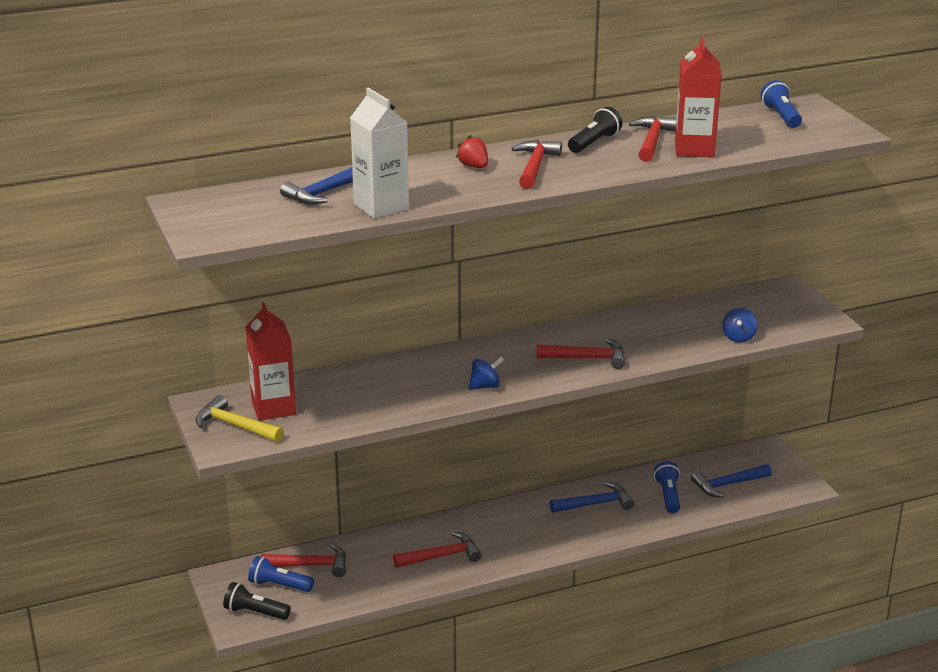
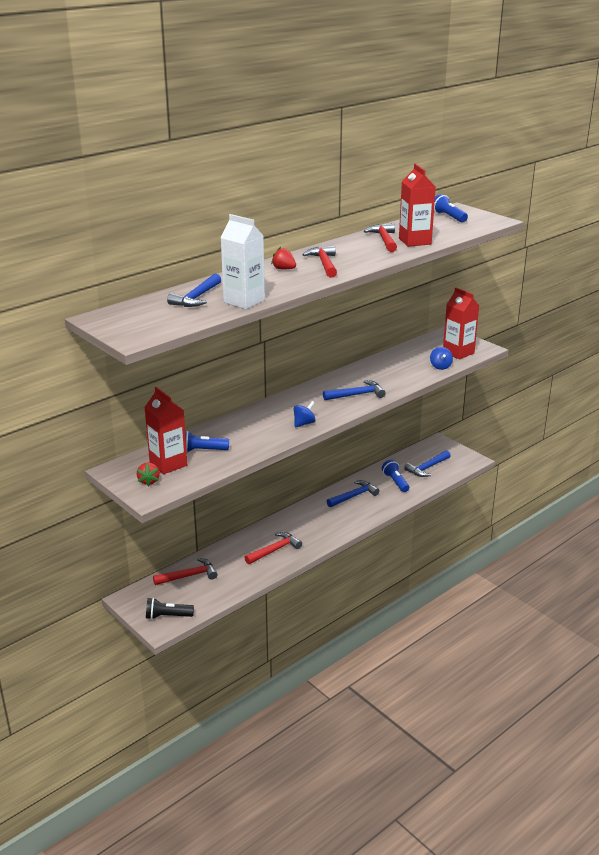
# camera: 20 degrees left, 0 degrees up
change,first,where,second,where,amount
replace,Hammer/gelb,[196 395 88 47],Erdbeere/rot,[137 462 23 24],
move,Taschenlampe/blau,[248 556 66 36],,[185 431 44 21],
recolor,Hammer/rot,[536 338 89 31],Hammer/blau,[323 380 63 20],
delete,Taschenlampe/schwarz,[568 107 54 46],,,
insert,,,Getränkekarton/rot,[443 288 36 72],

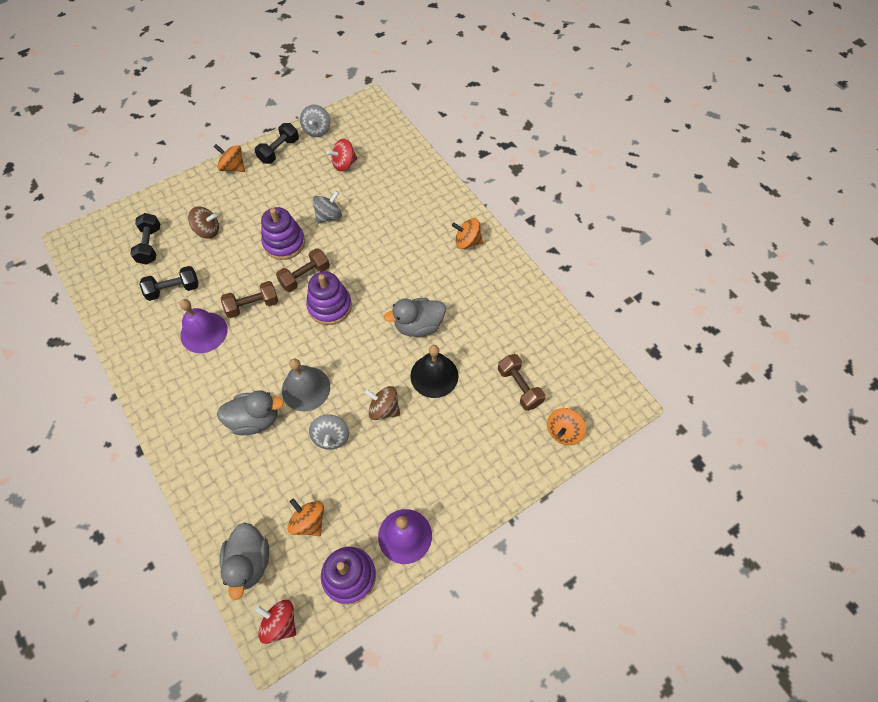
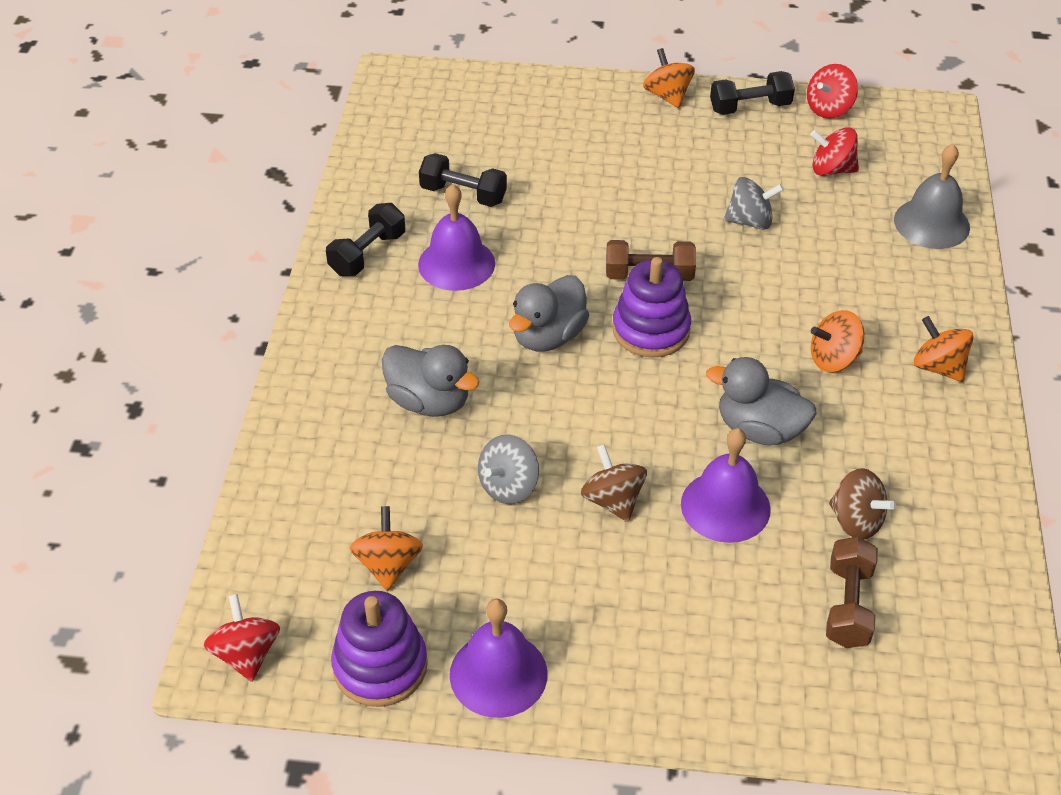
# camera: 40 degrees right, 15 degrees down
change,first,where,second,where,amount
move,Hantel/schwarz,[130 213 30 52],,[326 203 79 73],
move,Kreisel/braun,[188 206 31 33],,[829 468 67 72],
move,Ente/grau,[220 523 49 77],,[509 275 80 77],
delete,Hantel/braun,[221 281 57 37],,,
delete,Stapelspielzeug/lila,[261 207 44 53],,,
move,Glocke/grau,[282 359 48 52],,[894 144 76 105],
recolor,Kreisel/grau,[300 104 30 33],Kreisel/rot,[807 64 51 55],
recolor,Glocke/schwarz,[410 345 48 53],Glocke/lila,[681 428 90 115],
move,Kreisel/orange,[547 408 39 37],,[811 310 53 62],

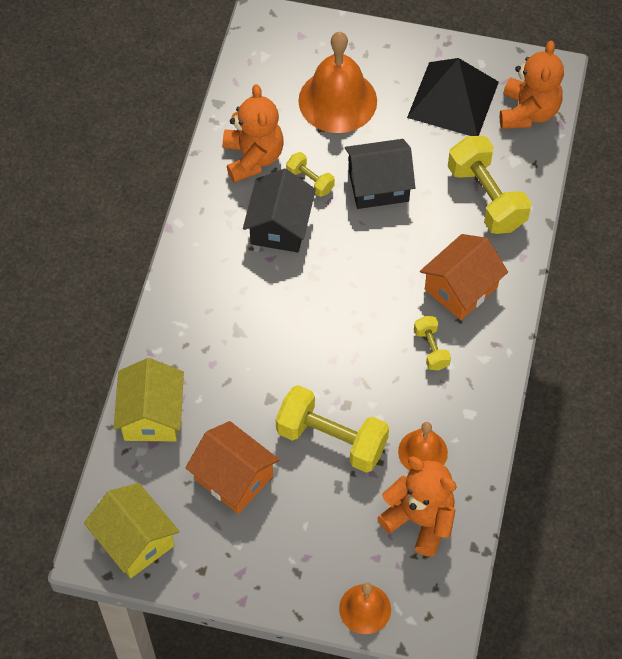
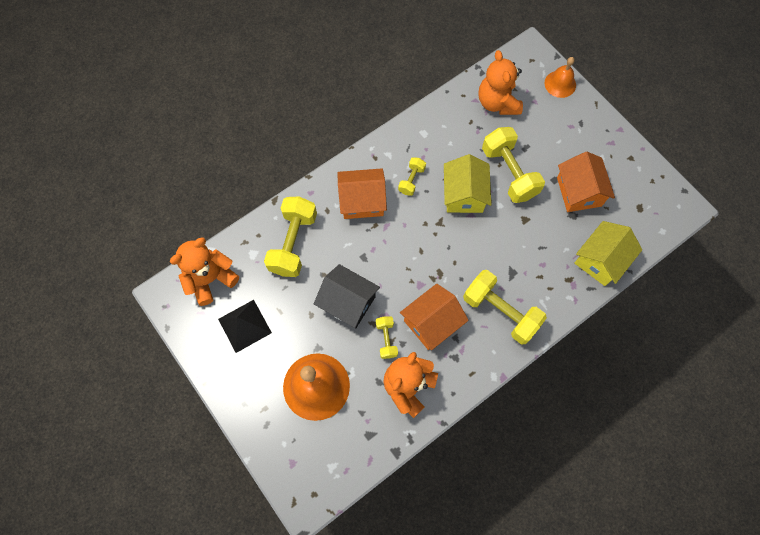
# camera: 140 degrees left, 10 degrees up
change,first,where,second,where,amount
move,Haus/gelb,[84 483 95 95],,[444 154 47 59],
recolor,Haus/schwarz,[243 169 73 84],Haus/orange,[400 284 69 66],
delete,Glocke/orange,[398 422 50 49],,,
resize,Pyramide/schwarz,[407 58 92 78],,[218 300 54 53],x0.66
insert,,,Hantel/gelb,[463 270 84 74],

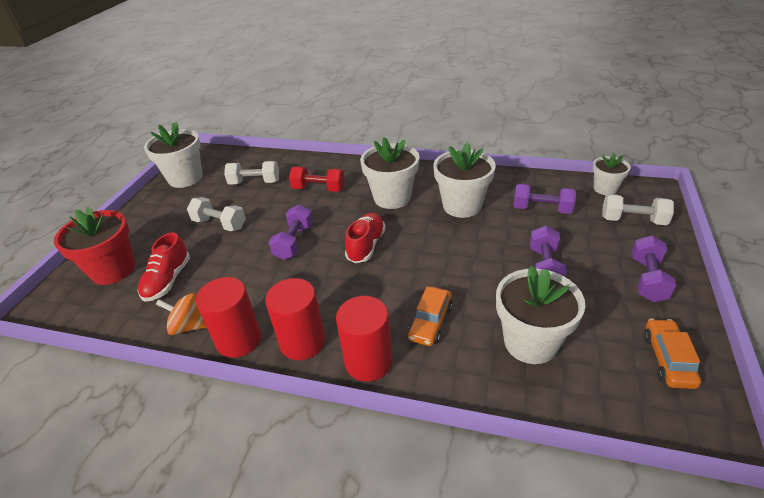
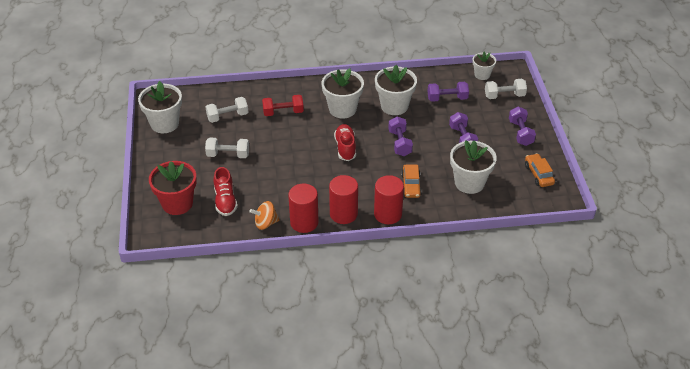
# camera: 25 degrees left, 5 degrees up
change,first,where,second,where,amount
move,Hantel/lila,[269 205 44 55],,[388 117 25 39],

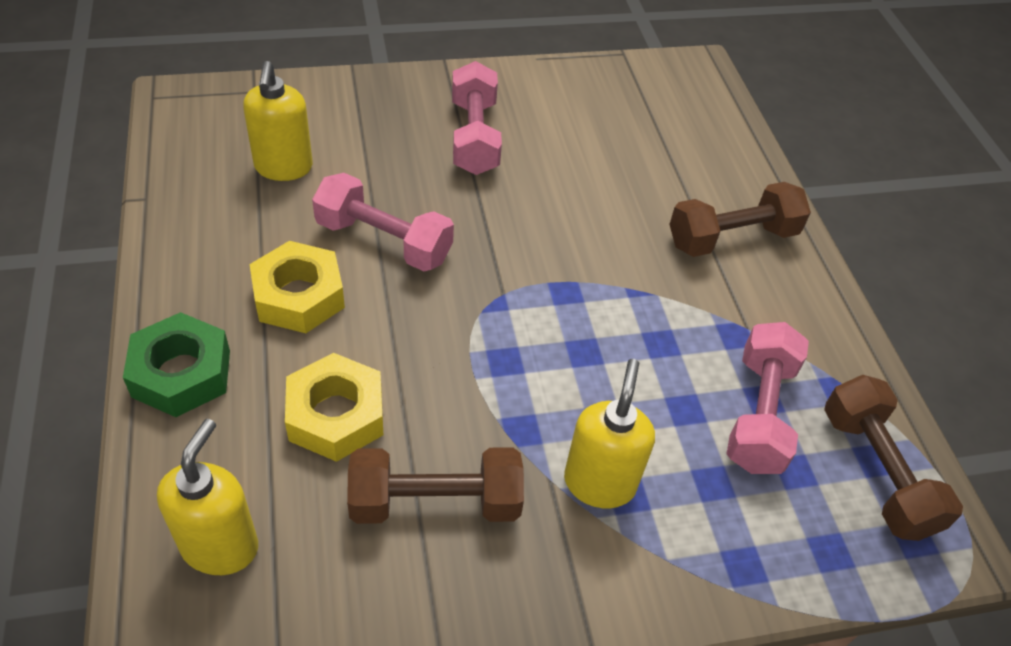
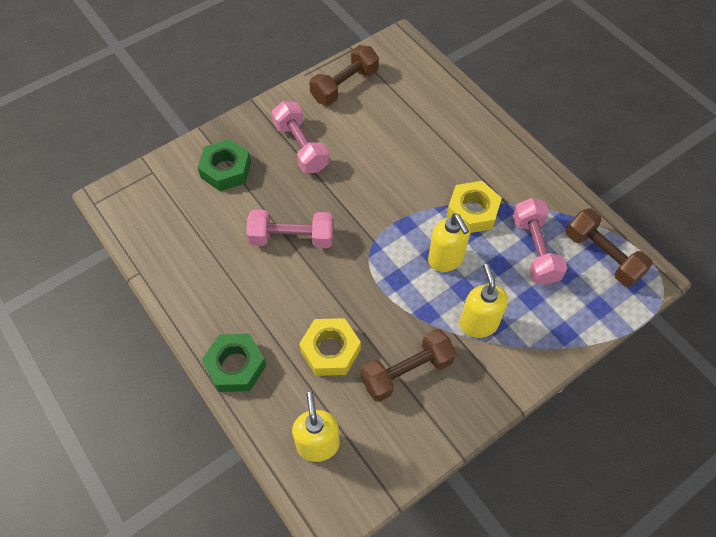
# camera: 20 degrees left, 10 degrees up
change,first,where,second,where,amount
move,Seifenspender/gelb,[243 61 70 120],,[428 213 43 59],
move,Sechskantmutter/gelb,[250 241 95 92],,[447 181 55 52],
move,Hantel/braun,[669 182 142 75],,[309 45 70 60],
insert,,,Sechskantmutter/grün,[198 139 53 52],

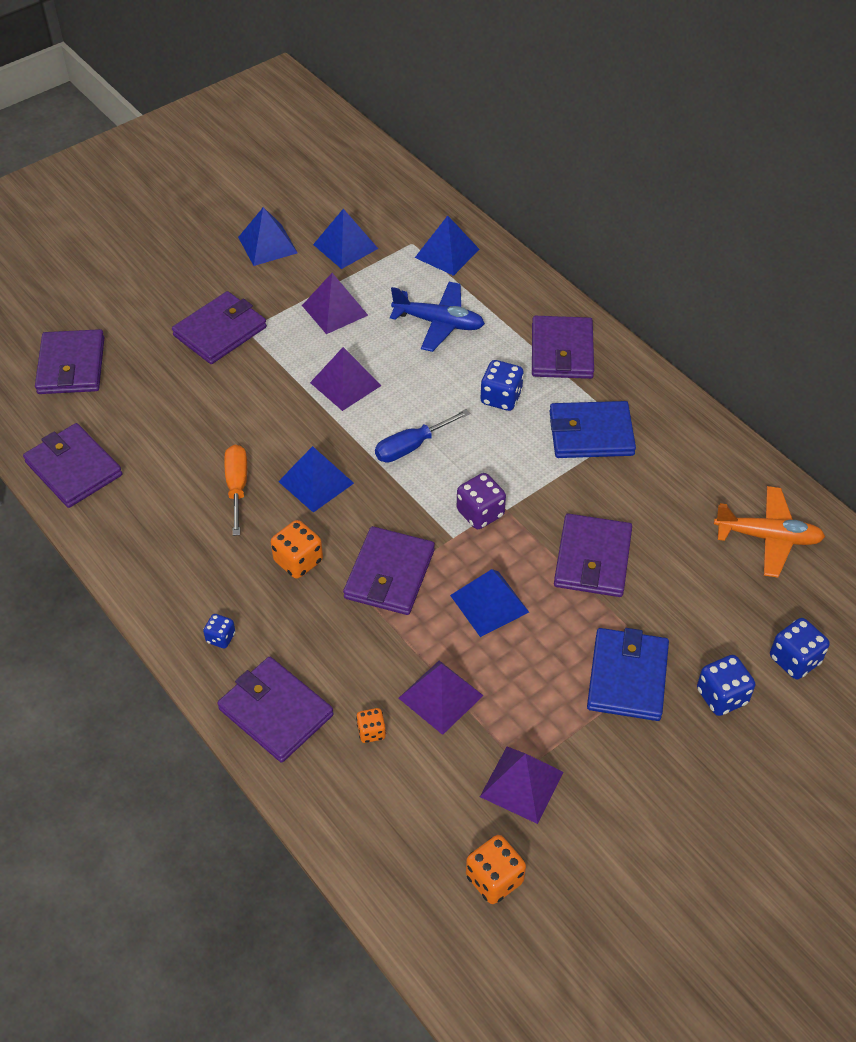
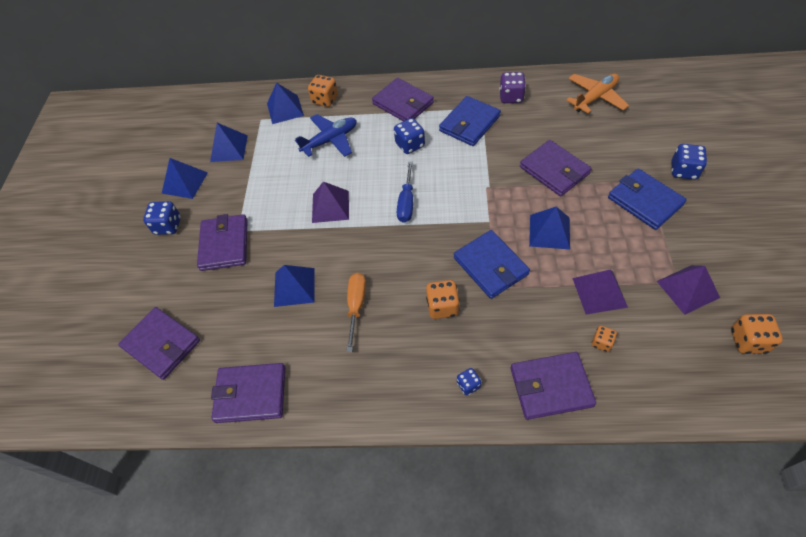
# camera: 45 degrees left, 5 degrees up
change,first,where,second,where,amount
rotate,Schraubenzieher/orange,[224 445 23 91],,[347 273 19 79],60 degrees clockwise
move,Pyramide/blau,[278 446 76 67],,[274 265 41 42],
delete,Pyramide/lila,[302 273 66 61],,,
recolor,Geldbörse/lila,[343 526 92 89],Geldbörse/blau,[454 230 76 69],
move,Spielwürfel/lila,[457 473 49 56],,[499 72 27 31],
move,Spielwürfel/blau,[770 618 60 61],,[143 201 38 34],
insert,,,Spielwürfel/orange,[308 75 30 32],

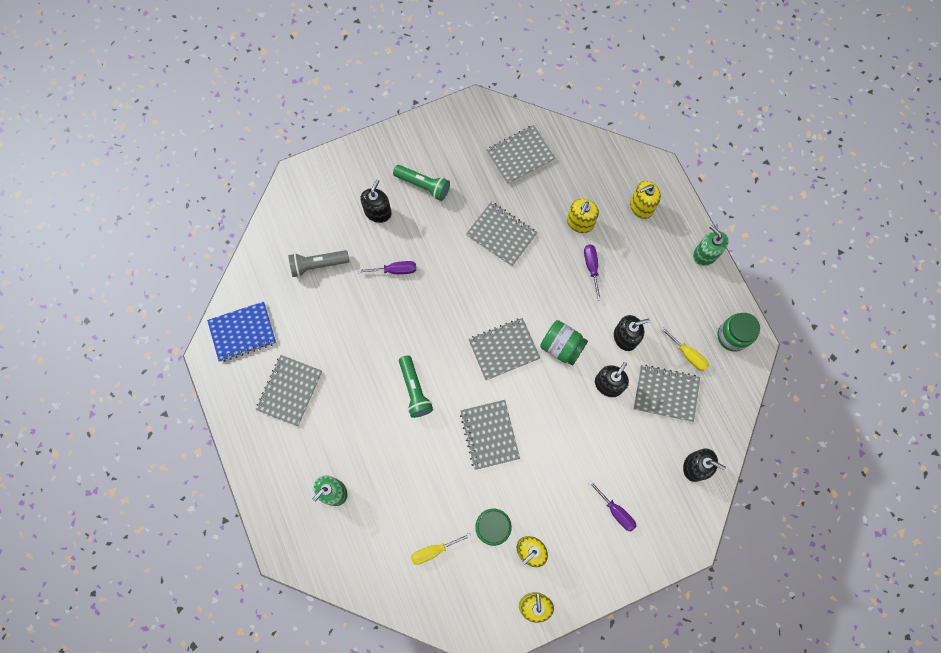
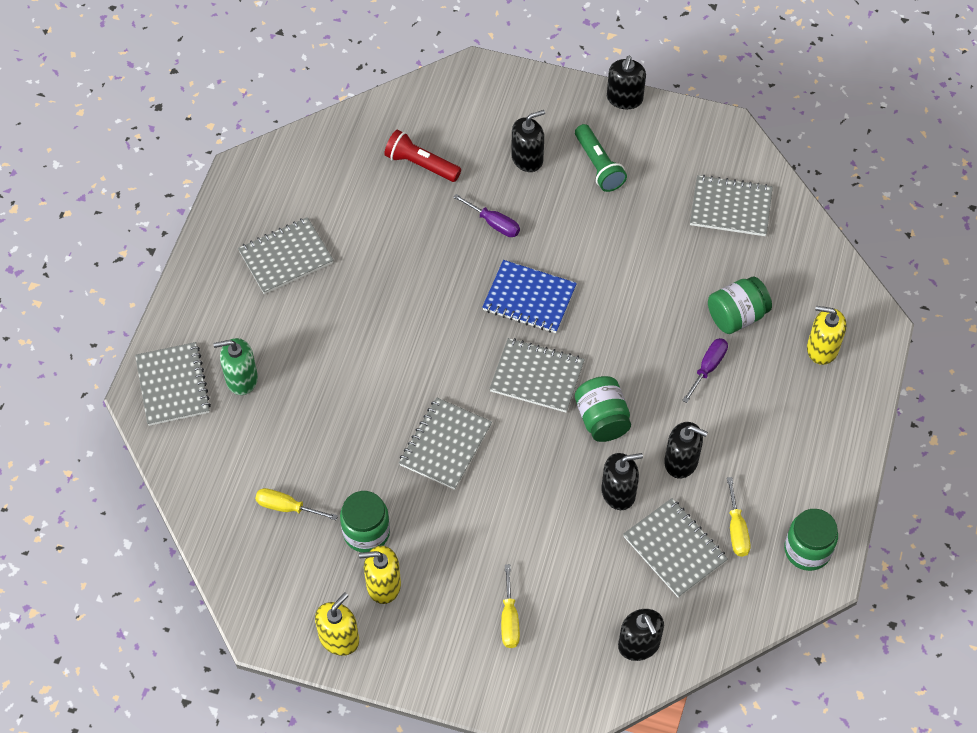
# camera: 40 degrees right, 15 degrees down
change,first,where,second,where,amount
move,Notizbuch/blau,[207 302 69 60],,[482 260 95 73],
recolor,Taschenlampe/grau,[288 250 62 27],Taschenlampe/rot,[384 130 77 52],
delete,Taschenlampe/grün,[399 356 34 62],,,
move,Notizbuch/grau,[466 202 71 64],,[135 342 76 84],
replace,Seifenspender/gelb,[567 199 32 34],Einmachglas/grün,[708 276 64 58],
recolor,Schraubenzieher/lila,[589 480 48 52],Schraubenzieher/gelb,[501 564 19 84],
delete,Seifenspender/grün,[693 226 35 40],,,
insert,,,Seifenspender/schwarz,[607 56 39 53],

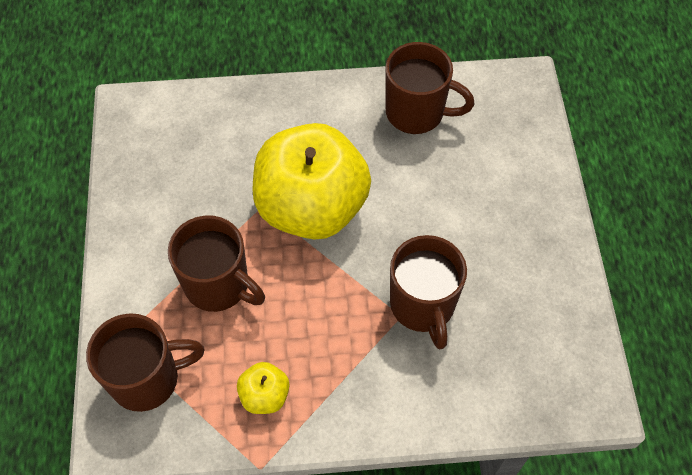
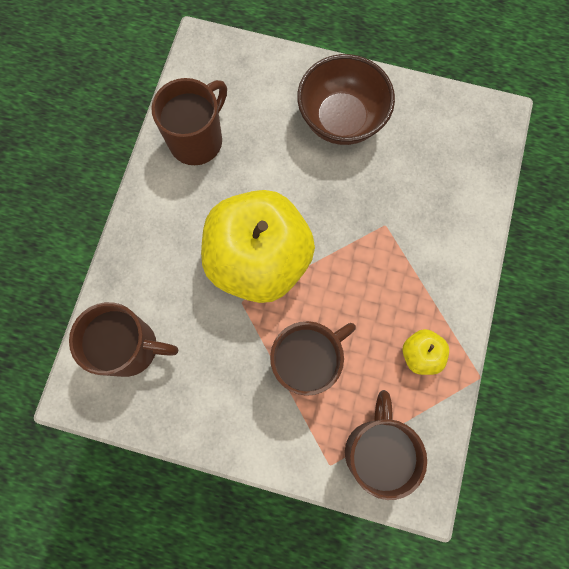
# camera: 70 degrees left, 15 degrees up
change,first,where,second,where,amount
move,Tasse/braun,[390 235 77 114],,[69 302 109 75],
insert,,,Schüssel/braun,[297 54 98 91],

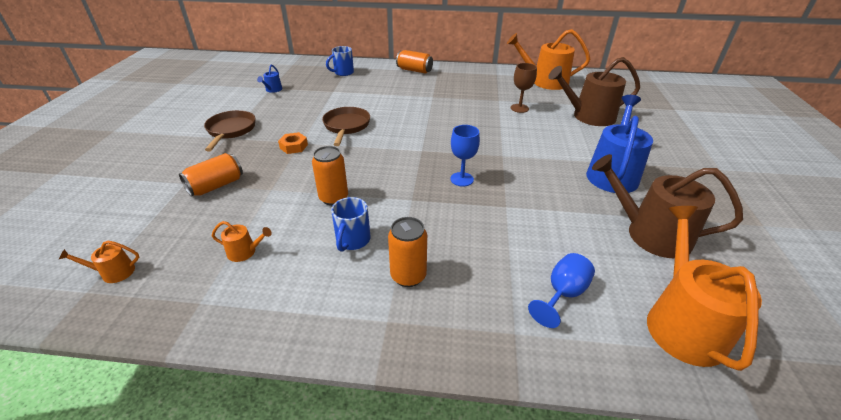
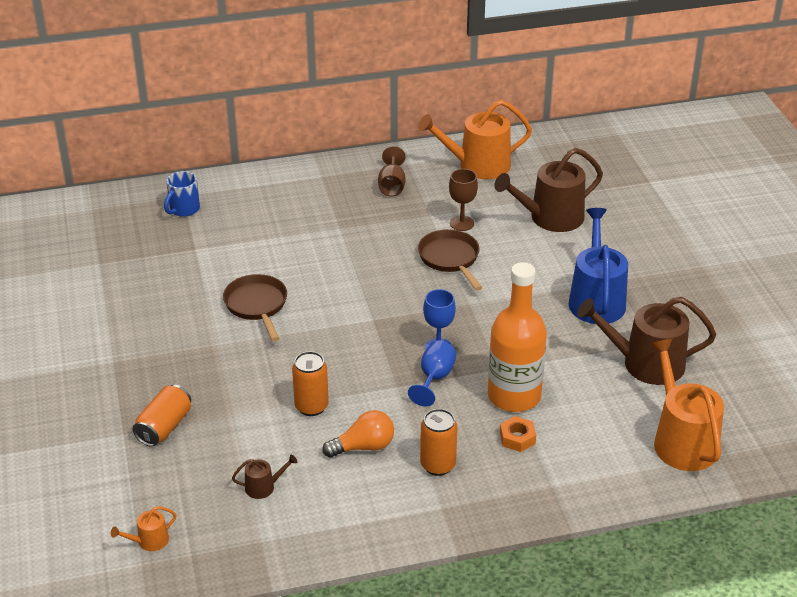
# camera: 20 degrees left, 0 degrees up
change,first,where,second,where,amount
move,Pfanne/braun,[204 110 51 41],,[418 229 64 62],
recolor,Gießkanne/orange,[212 221 60 41],Gießkanne/braun,[232 455 65 44],
delete,Gießkanne/blau,[257 65 25 28],,,
move,Sechskantmutter/orange,[278 132 30 22],,[500 416 36 36],
replace,Tasse/blau,[331 197 39 55],Glühbirne/orange,[322 410 72 48],
delete,Dose/orange,[396 50 37 24],,,
move,Kelch/blau,[528 253 67 75],,[408 340 48 66],
insert,,,Kelch/braun,[378 146 28 50],
insert,,,Flasche/orange,[488 262 59 150],

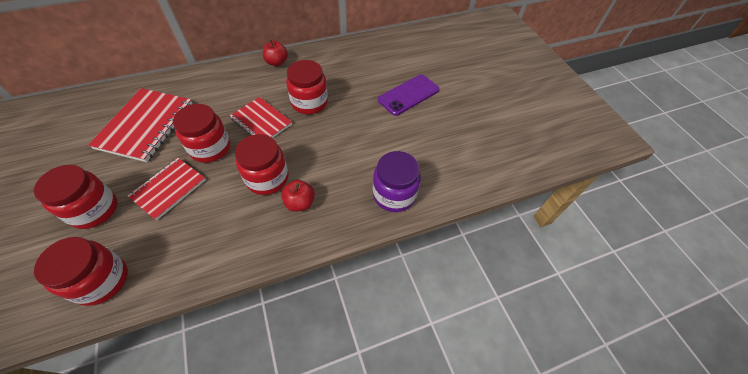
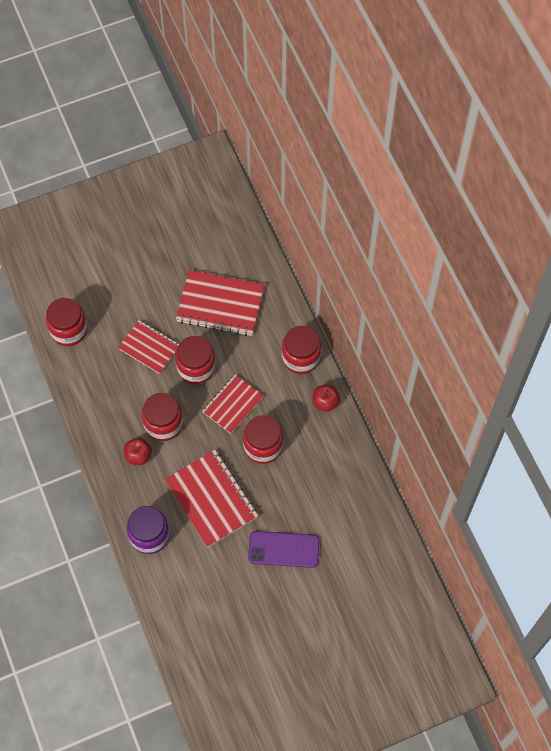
# camera: 90 degrees right, 10 degrees up
change,first,where,second,where,amount
move,Einmachglas/rot,[34 165 84 64],,[282 326 39 48],
rotate,Handy/lila,[378 74 62 42],,[248 531 72 37],45 degrees counterclockwise
insert,,,Notizbuch/rot,[164 450 94 98],

